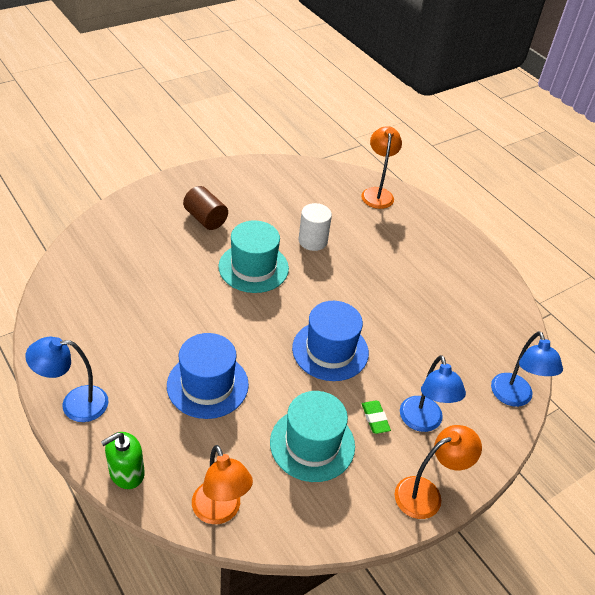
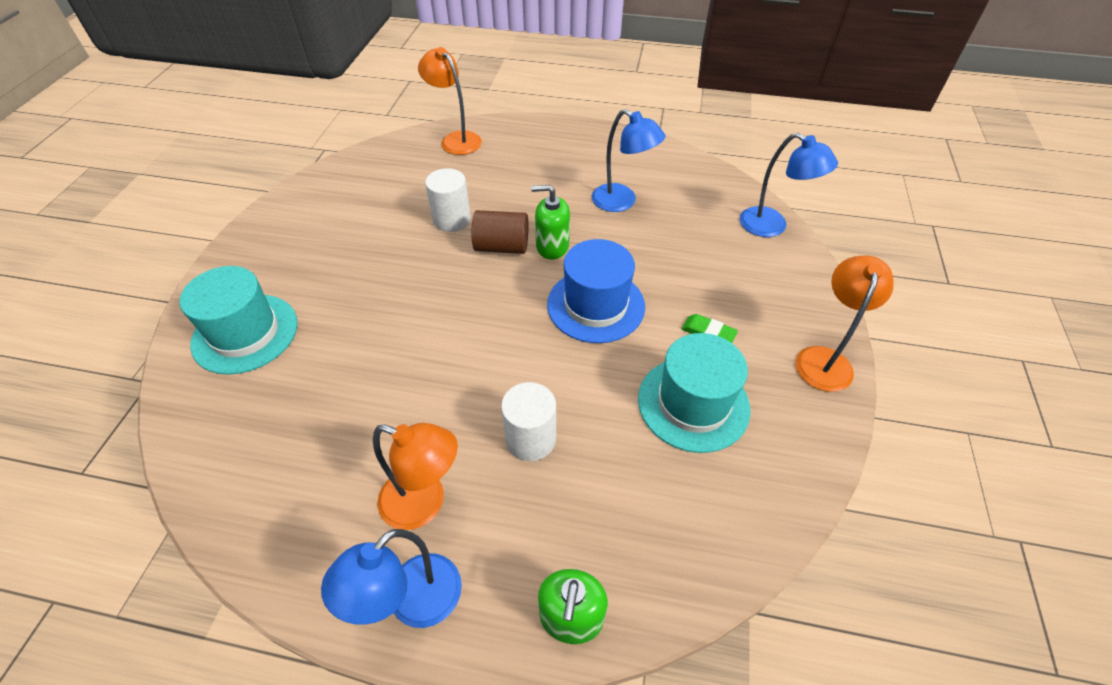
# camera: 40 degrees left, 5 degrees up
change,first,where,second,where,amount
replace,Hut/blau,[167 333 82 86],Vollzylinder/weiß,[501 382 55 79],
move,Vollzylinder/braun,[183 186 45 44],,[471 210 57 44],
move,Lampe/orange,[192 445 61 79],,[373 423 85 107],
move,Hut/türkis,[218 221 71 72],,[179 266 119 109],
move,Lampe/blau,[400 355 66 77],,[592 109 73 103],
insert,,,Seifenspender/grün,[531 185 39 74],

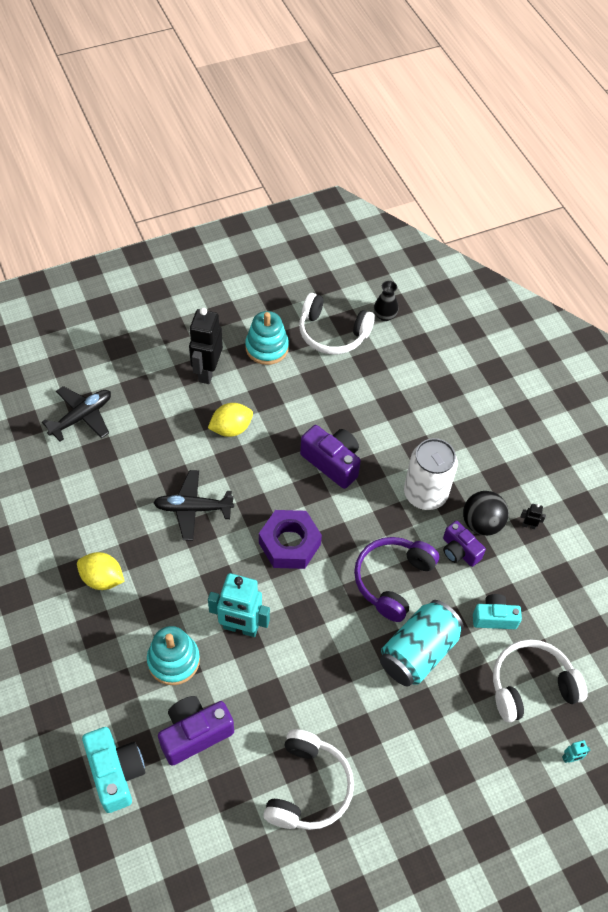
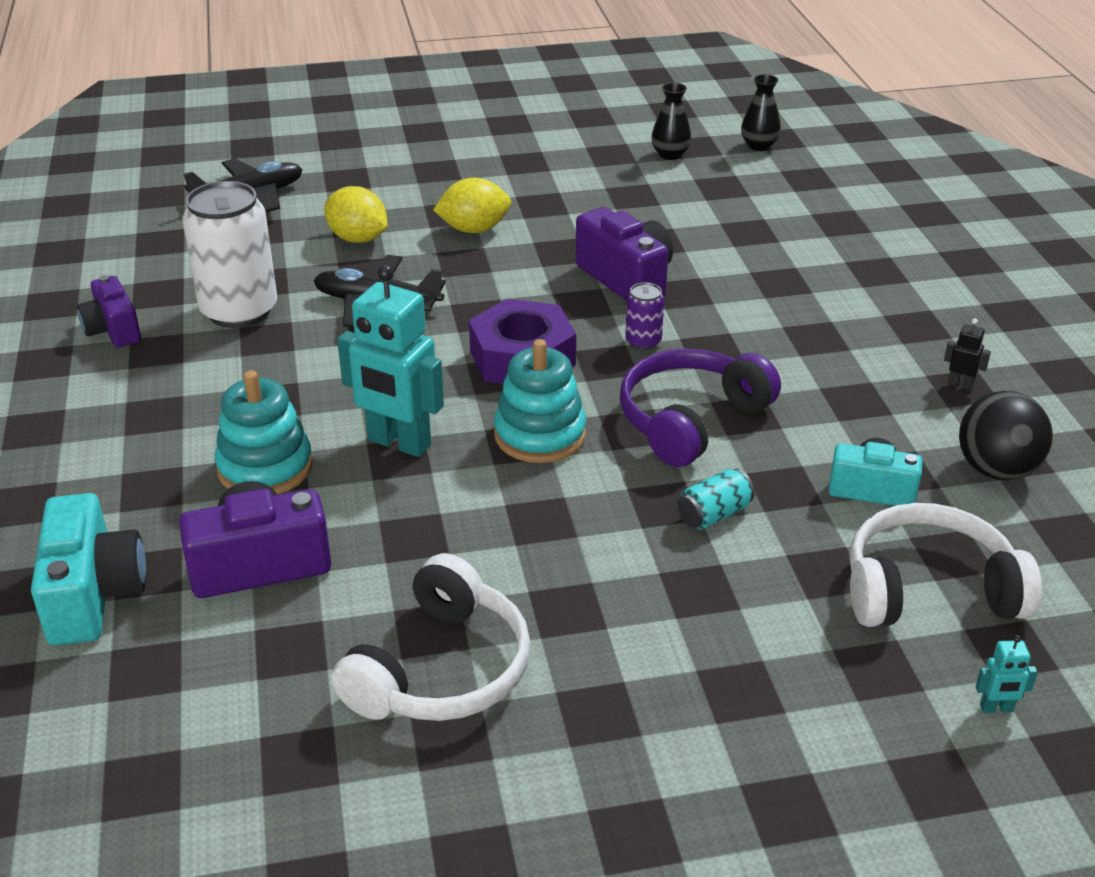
# camera: 15 degrees right, 20 degrees down
change,first,where,second,where,amount
move,Zitrone/gelb,[77 552 48 38],,[324 186 64 57],
delete,Roboter/schwarz,[189 308 34 76],,,
move,Stapelspielzeug/türkis,[245 311 44 54],,[494 339 92 124],
replace,Kopfhörer/weiß,[299 293 76 61],Vase/schwarz,[651 83 40 77],
resize,Dose/türkis,[380 600 84 87],,[677 469 78 61],x0.46
move,Dose/weiß,[404 438 54 72],,[182 181 95 147],
move,Kamera/lila,[443 521 43 46],,[77 275 64 73],
move,Ball/schwarz,[463 491 46 45],,[959 391 94 89],
insert,,,Dose/lila,[625 282 39 68],

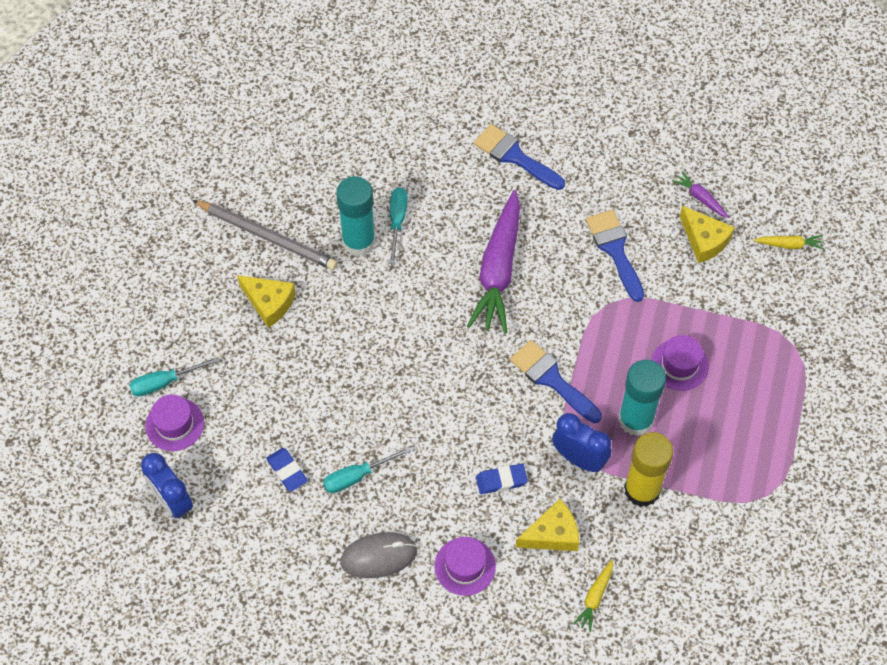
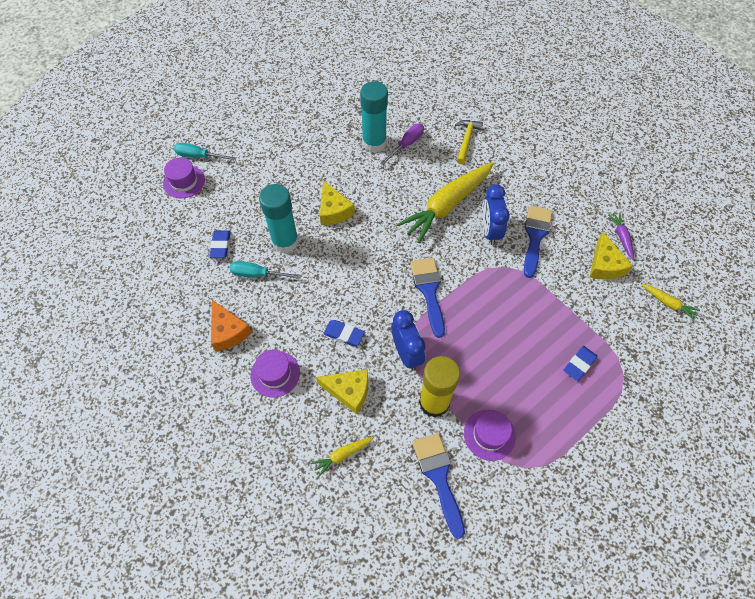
# camera: 35 degrees right, 0 degrees up
change,first,where,second,where,amount
move,Wecker/blau,[141 453 52 66],,[482 185 28 60],
delete,Bleistift/grau,[193 200 145 70],,,
move,Käse/gelb,[237 275 59 53],,[320 180 35 45],
replace,Computermaus/grau,[340 532 77 46],Käse/orange,[211 300 41 51],
recolor,Schraubenzieher/türkis,[389 187 18 77],Schraubenzieher/lila,[381 123 43 42],
recolor,Karotte/lila,[467 190 53 143],Karotte/gelb,[397 162 97 81],
move,Pinsel/blau,[474 124 91 66],,[413 433 52 106],
move,Klebestift/türkis,[618 360 48 76],,[259 184 40 69],
move,Hut/lila,[651 335 58 56],,[464 410 52 51],
insert,,,Hammer/gelb,[455 120 28 44],
insert,,,Radiergummi/blau,[564 346 34 35],

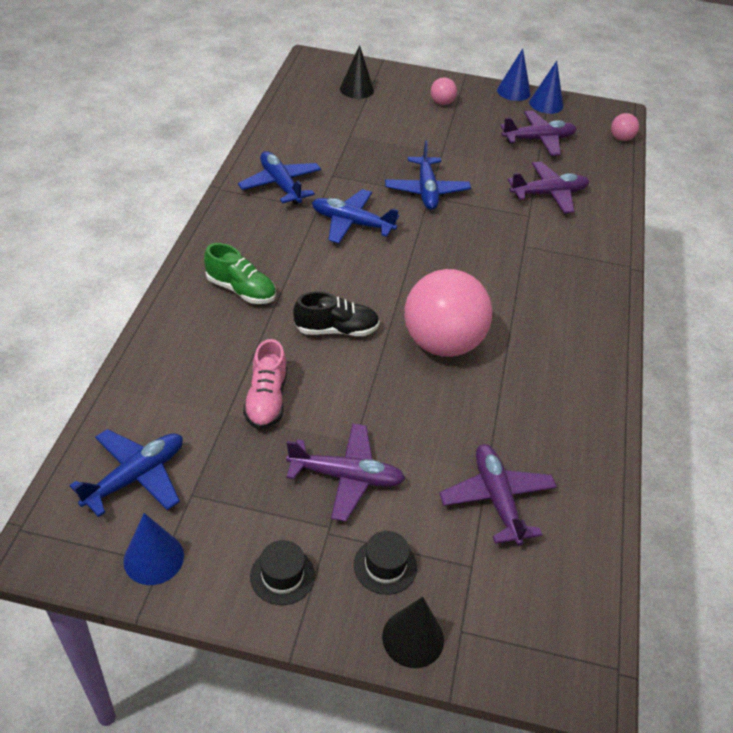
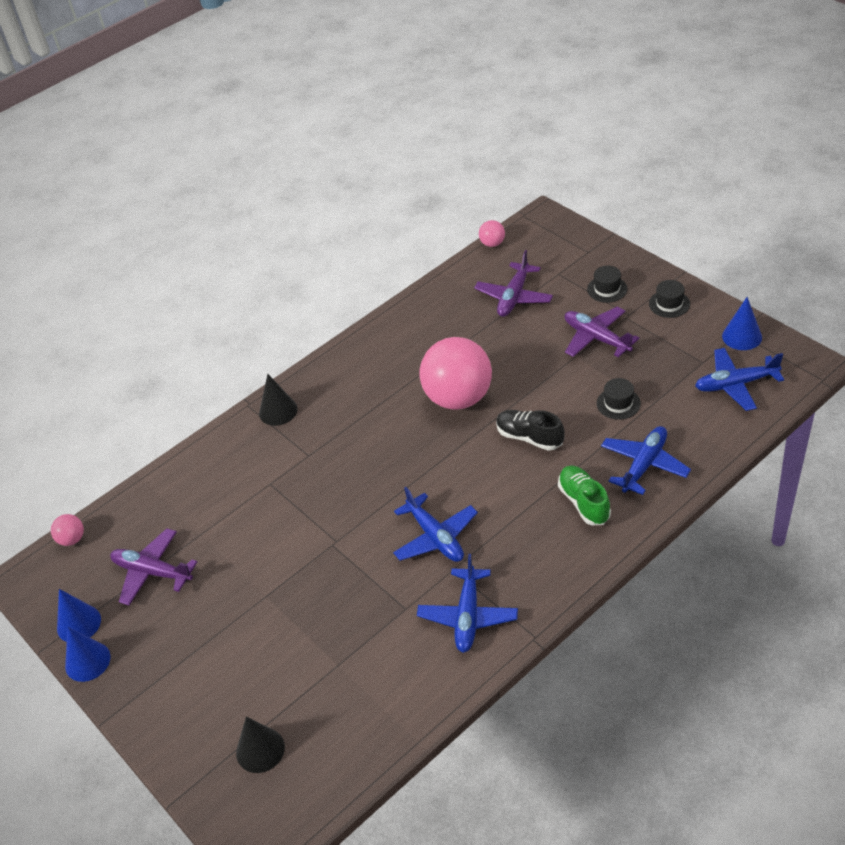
# camera: 135 degrees left, 0 degrees up
change,first,where,second,where,amount
replace,Schuh/rosa,[243 339 44 90],Hut/schwarz,[597 378 44 42],
move,Kegel/schwarz,[382 597 62 71],,[259 374 39 52],
move,Flugzeug/blau,[385 141 86 69],,[601 426 90 69],
move,Ball/rosa,[431 77 26 28],,[479 220 26 27],
delete,Flugzeug/lila,[508 162 81 52],,,

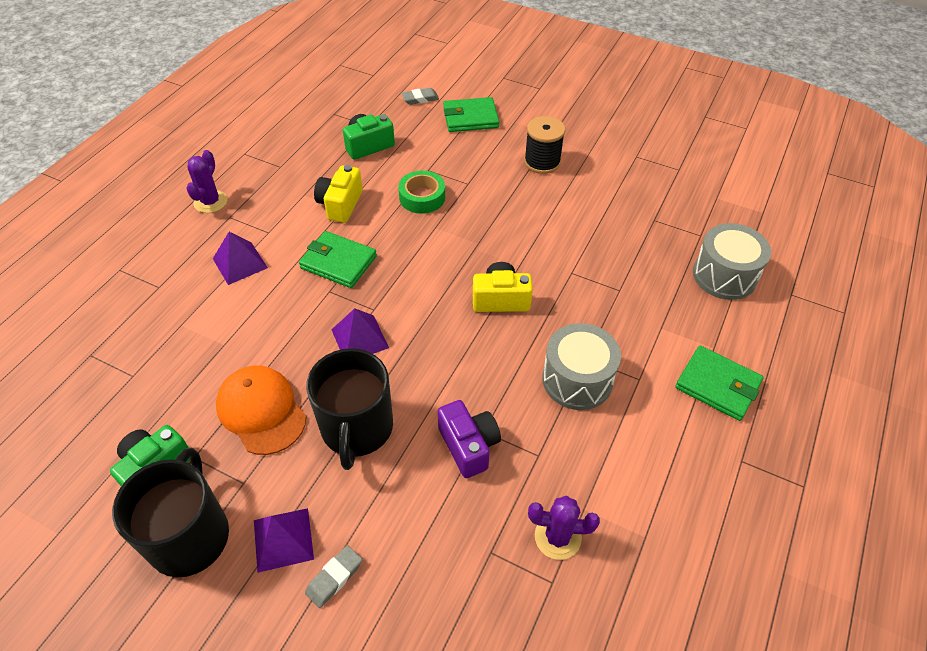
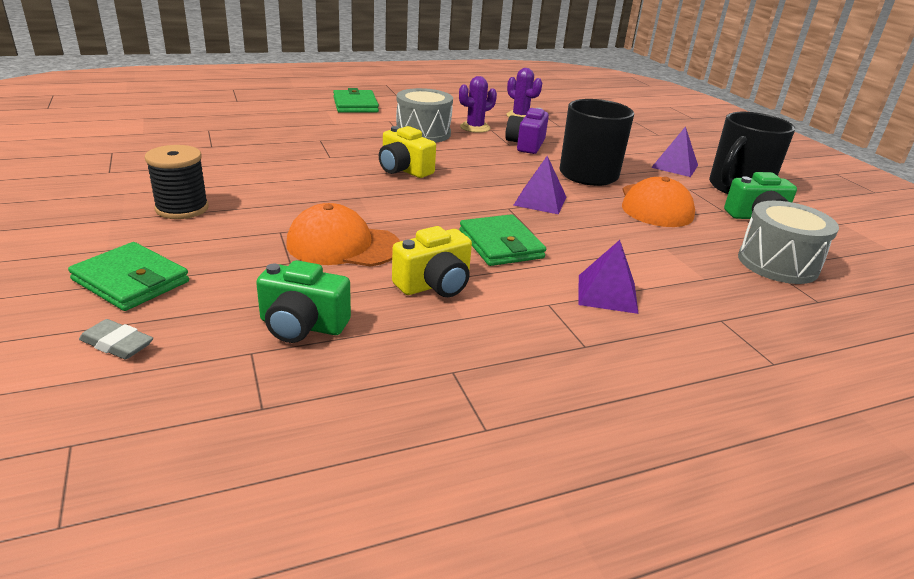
# camera: 140 degrees left, 20 degrees down
change,first,where,second,where,amount
move,Kaktus/lila,[186 150 41 63],,[459 76 38 57],
delete,Radiergummi/grau,[305 545 57 63],,,
replace,Klebeband/grün,[398 170 47 44],Kappe/orange,[286 203 114 64],
move,Trommel/grau,[693 223 78 77],,[738 201 101 83],

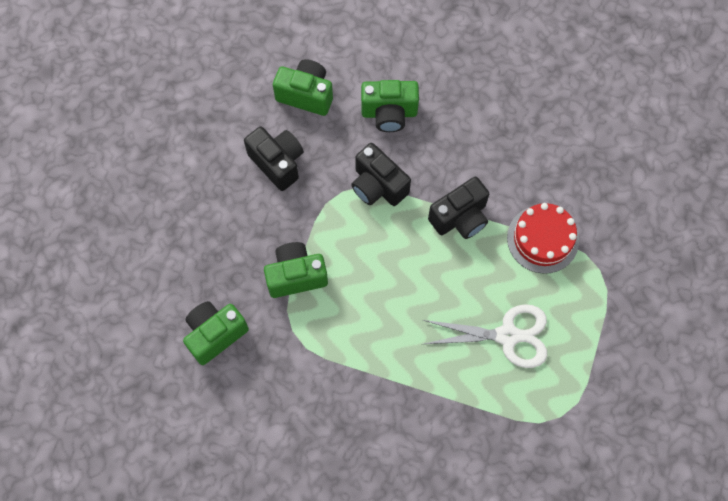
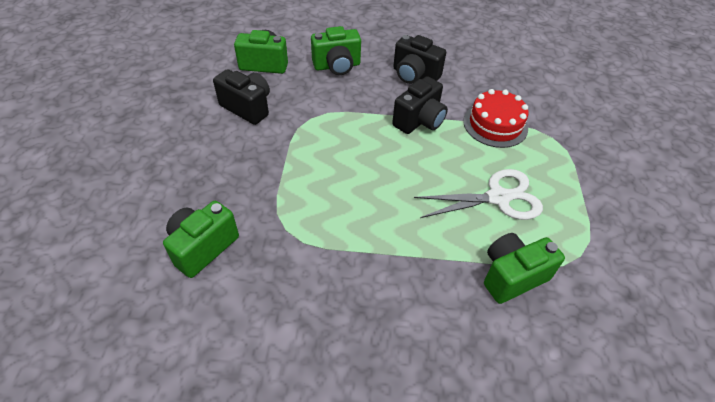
# camera: 15 degrees left, 20 degrees down
change,first,where,second,where,amount
move,Kamera/grün,[264 242 64 56],,[484 233 81 71],
move,Kamera/schwarz,[351 143 60 63],,[393 35 53 49],

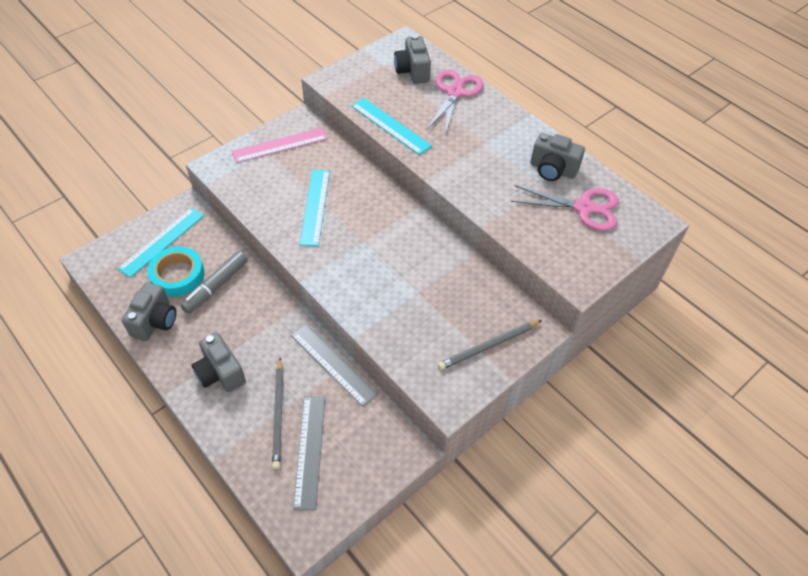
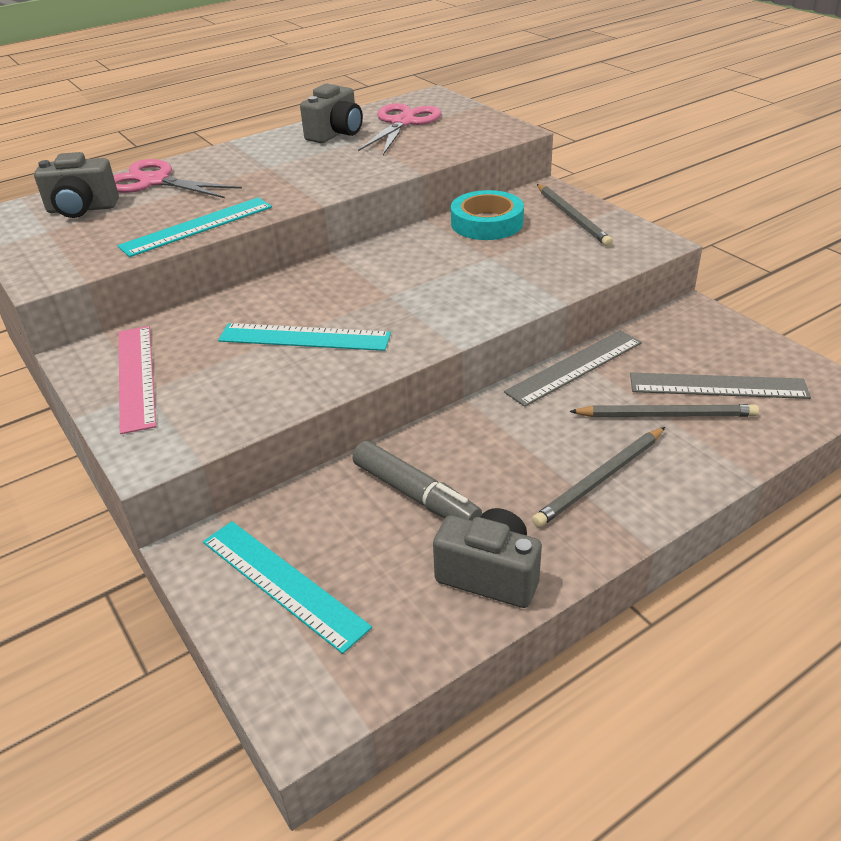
# camera: 80 degrees left, 15 degrees down
change,first,where,second,where,amount
move,Klebeband/türkis,[147 246 57 51],,[451 190 73 50],
replace,Kamera/grau,[192 332 54 60],Bleistift/grau,[532 427 133 100],

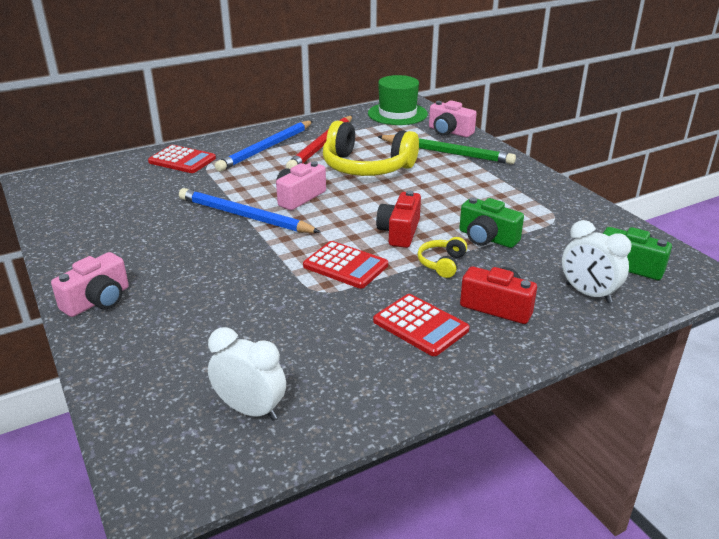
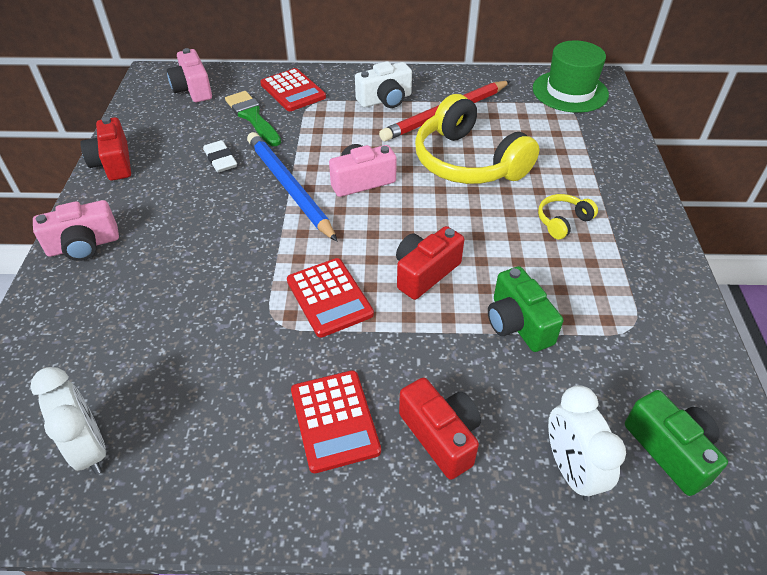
# camera: 30 degrees right, 15 degrees up
change,first,where,second,where,amount
replace,Bleistift/blau,[215 121 98 50],Kamera/weiß,[355 61 57 47],
delete,Bleistift/grün,[377 135 139 29],,,
move,Kopfhörer/gelb,[417 237 50 41],,[538 194 60 45],
move,Kamera/rosa,[429 100 48 37],,[167 48 45 54],
insert,,,Kamera/rot,[80 117 51 64],
insert,,,Radiergummi/weiß,[203 140 34 32],
insert,,,Pinsel/grün,[225 91 56 55],

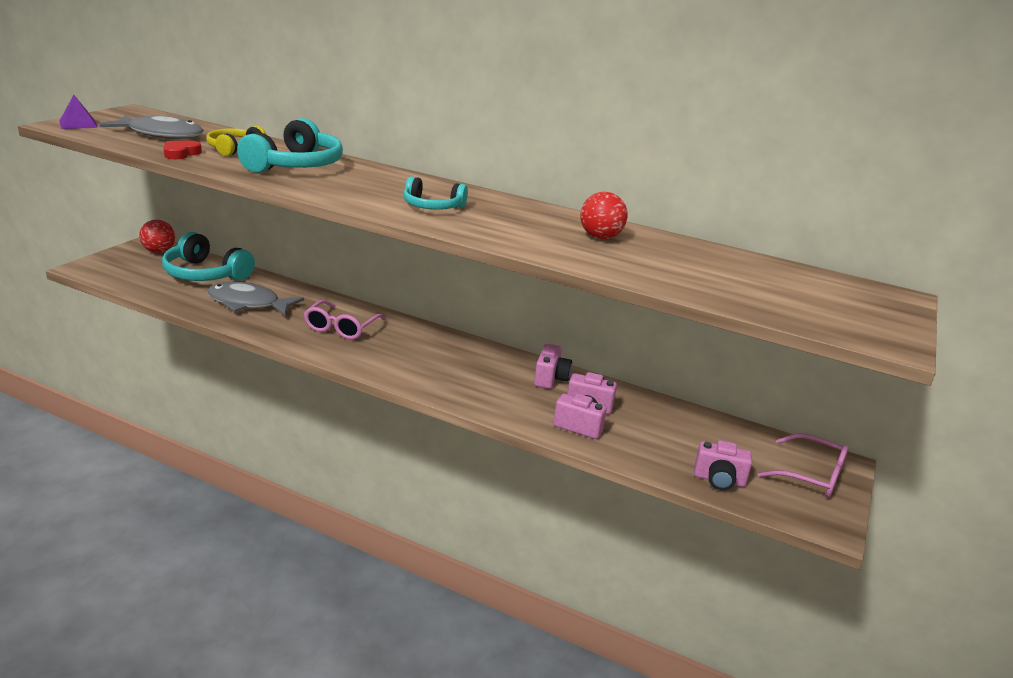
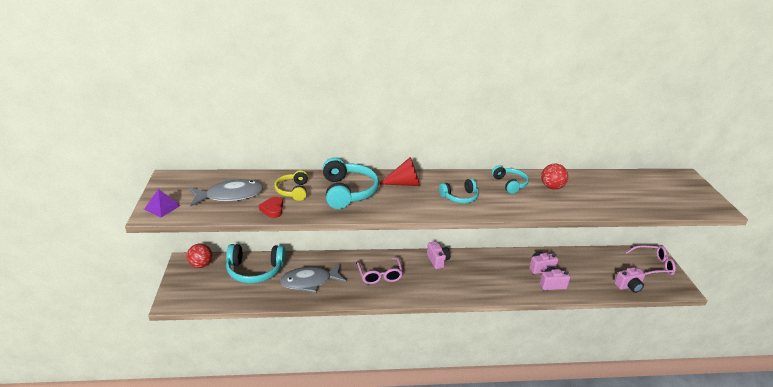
# camera: 30 degrees left, 5 degrees up
change,first,where,second,where,amount
move,Kamera/rosa,[534 344 38 45],,[427 241 23 28],
insert,,,Kegel/rot,[379 157 41 29],
insert,,,Kopfhörer/türkis,[492 165 37 29],

